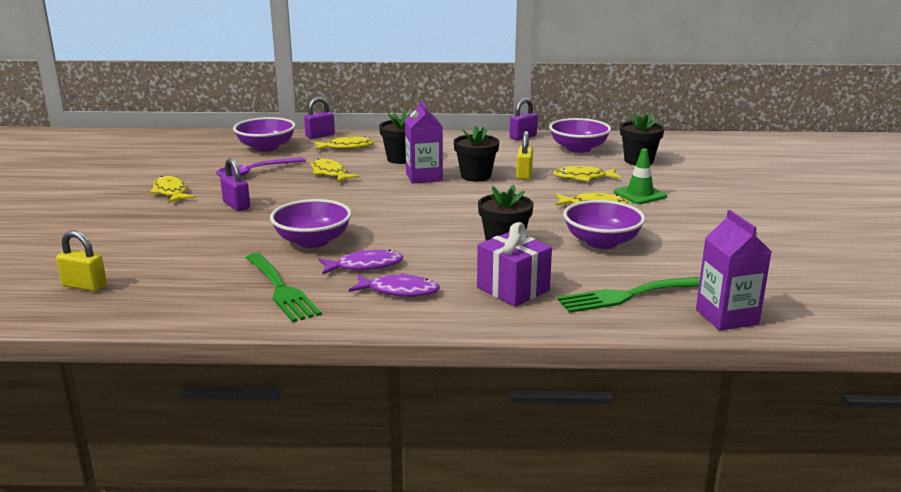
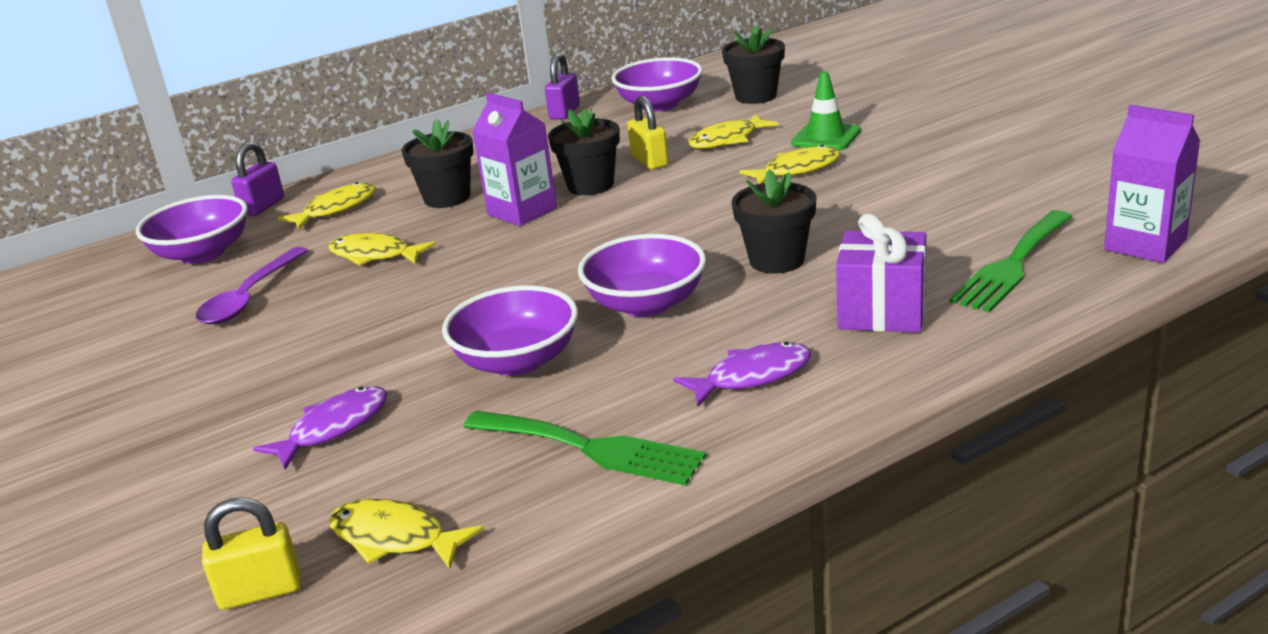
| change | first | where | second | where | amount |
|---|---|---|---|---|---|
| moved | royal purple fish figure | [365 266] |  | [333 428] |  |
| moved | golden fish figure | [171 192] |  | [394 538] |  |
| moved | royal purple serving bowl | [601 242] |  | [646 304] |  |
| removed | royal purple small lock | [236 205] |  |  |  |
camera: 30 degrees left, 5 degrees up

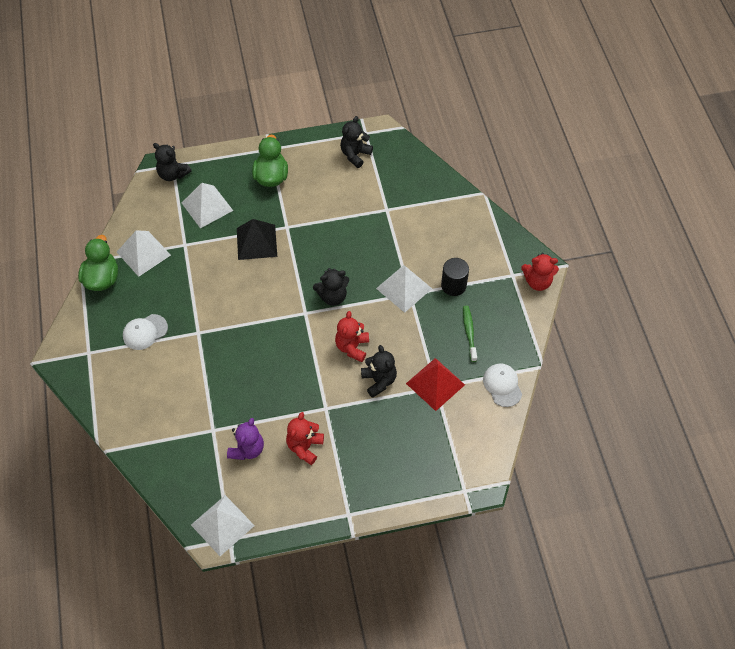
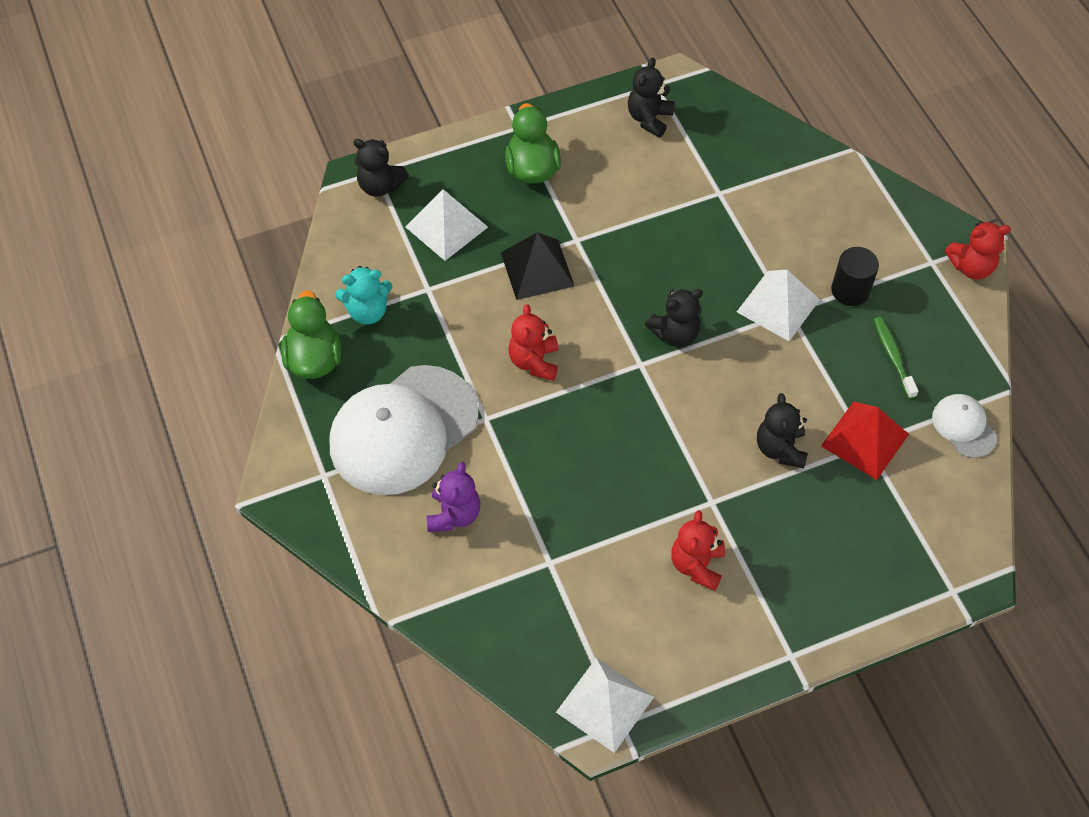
| change | first | where | second | where | amount |
|---|---|---|---|---|---|
| resized | snow-white baseball cap | [145 332] |  | [403 430] | x2.21 |
| replaced | snow-white pyramid shape | [143 253] | aqua stuffed bear | [367 311] |  |
| moved | royal purple stuffed bear | [247 449] |  | [454 514] |  |
| moved | red stuffed bear | [352 347] |  | [534 361] |  |
| turned | jet-black stuffed bear | [379 381] |  | [780 448] | 150 degrees counterclockwise |
camera: 10 degrees left, 0 degrees up

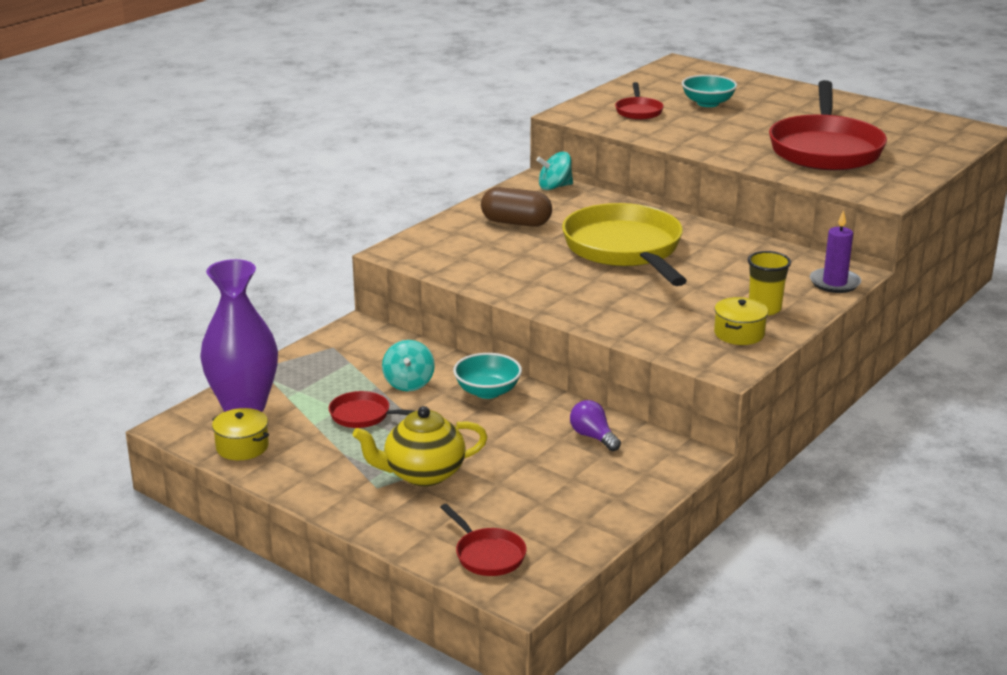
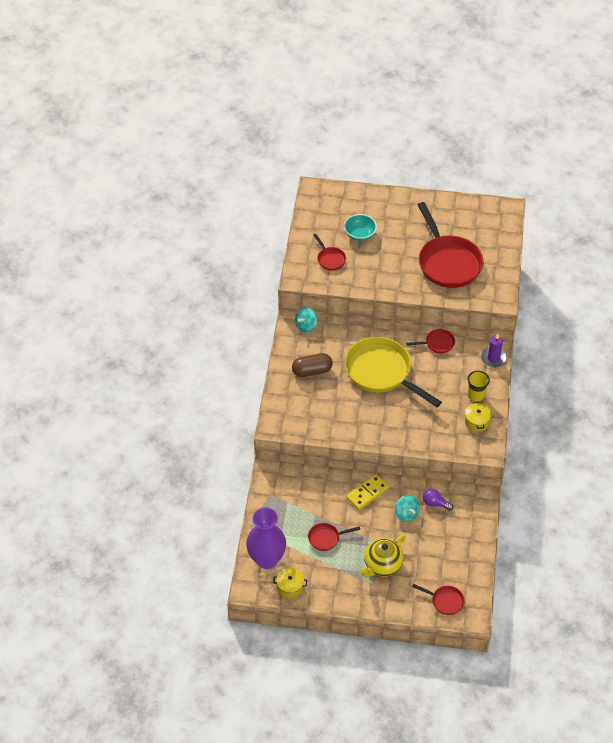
| change | first | where | second | where | amount |
|---|---|---|---|---|---|
| replaced | aqua serving bowl | [487 391] | golden domino | [367 493] |  |
| moved | aqua spinning top | [409 383] |  | [406 514] |  |
| added |  |  | red frying pan | [437 343] |  |
camera: 30 degrees left, 25 degrees up

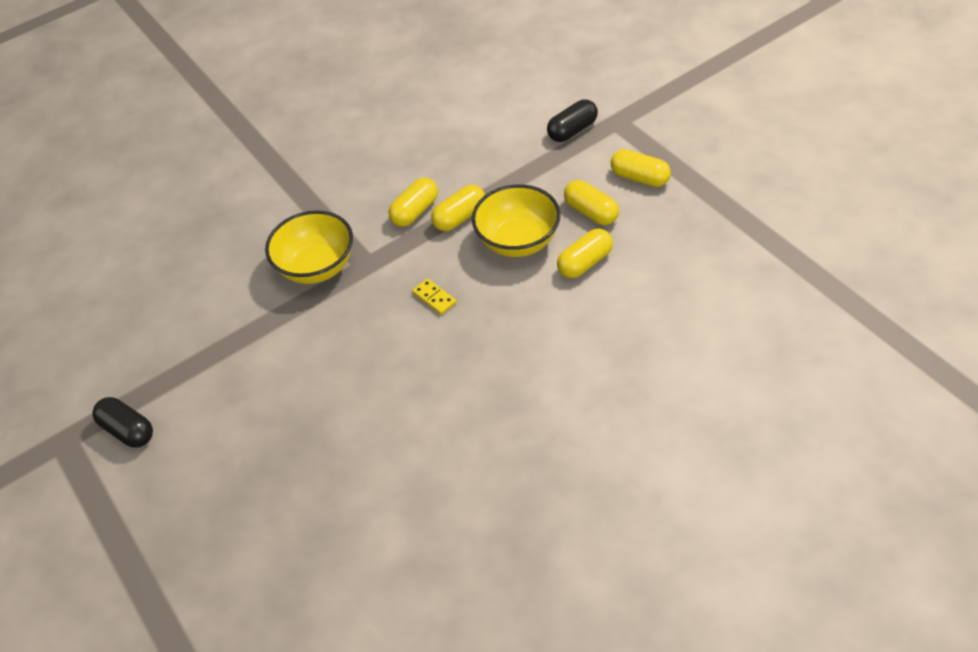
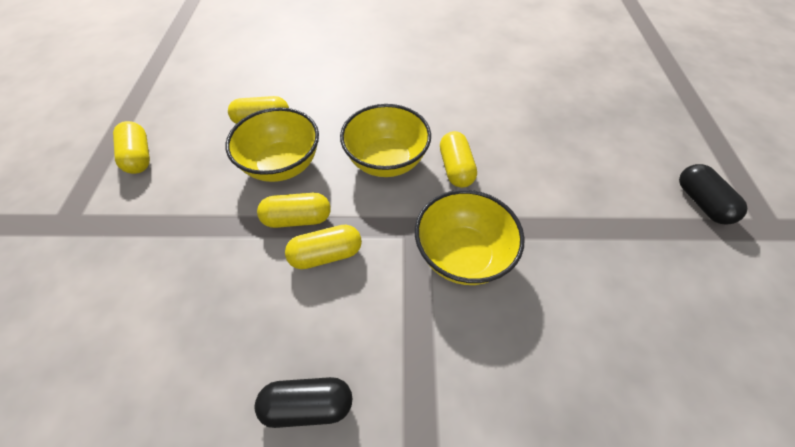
| change | first | where | second | where | amount |
|---|---|---|---|---|---|
| moved | jet-black pill shape | [572 130] |  | [308 405] |  |
| replaced | golden domino | [434 298] | golden serving bowl | [386 161] |  |
| moved | golden pill shape | [591 212] |  | [456 168] |  |
camera: 150 degrees left, 5 degrees up

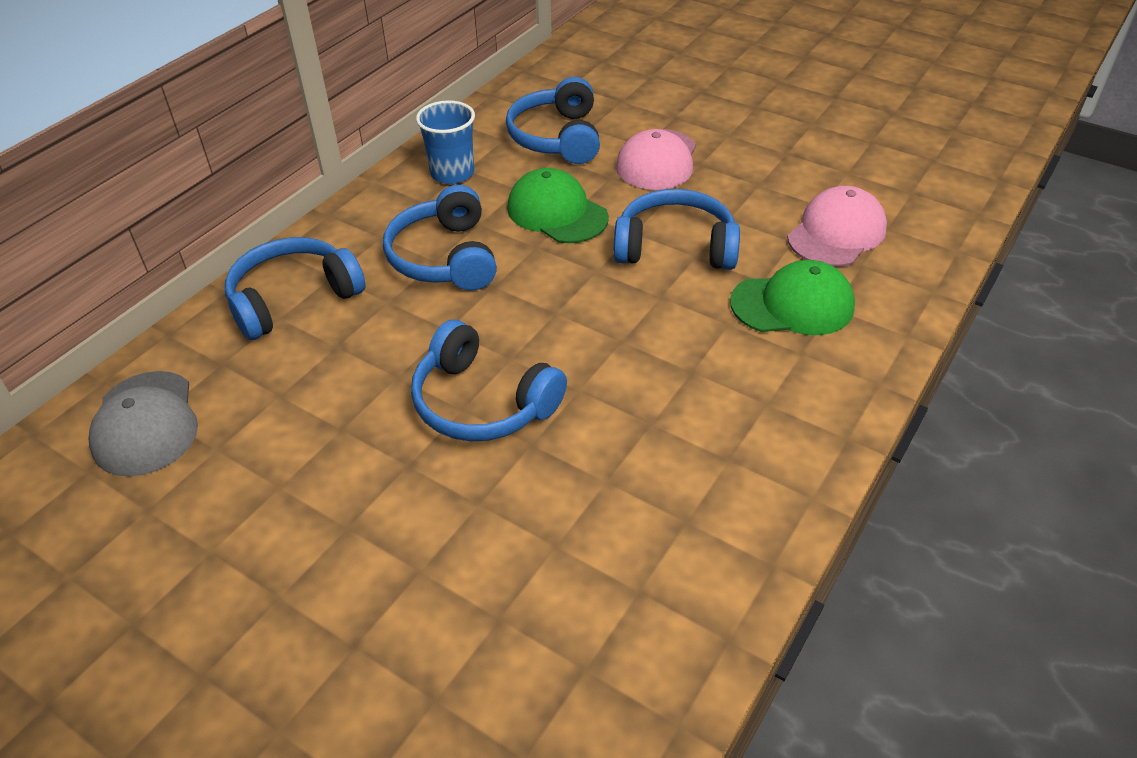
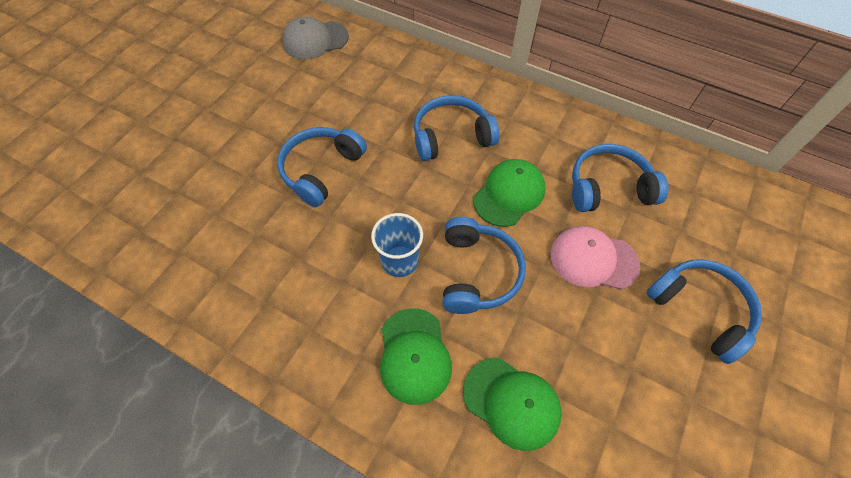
| change | first | where | second | where | amount |
|---|---|---|---|---|---|
| moved | cobalt cup | [452 173] |  | [399 261] |  |
| recoloured | pink baseball cap | [836 233] | green baseball cap | [511 402] |  |
| moved | cobalt headphones | [293 299] |  | [699 310] |  |
camera: 85 degrees right, 15 degrees up

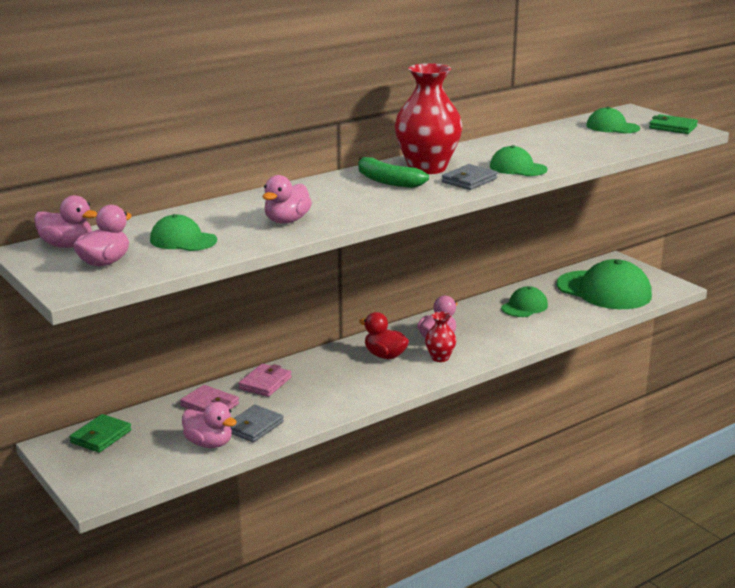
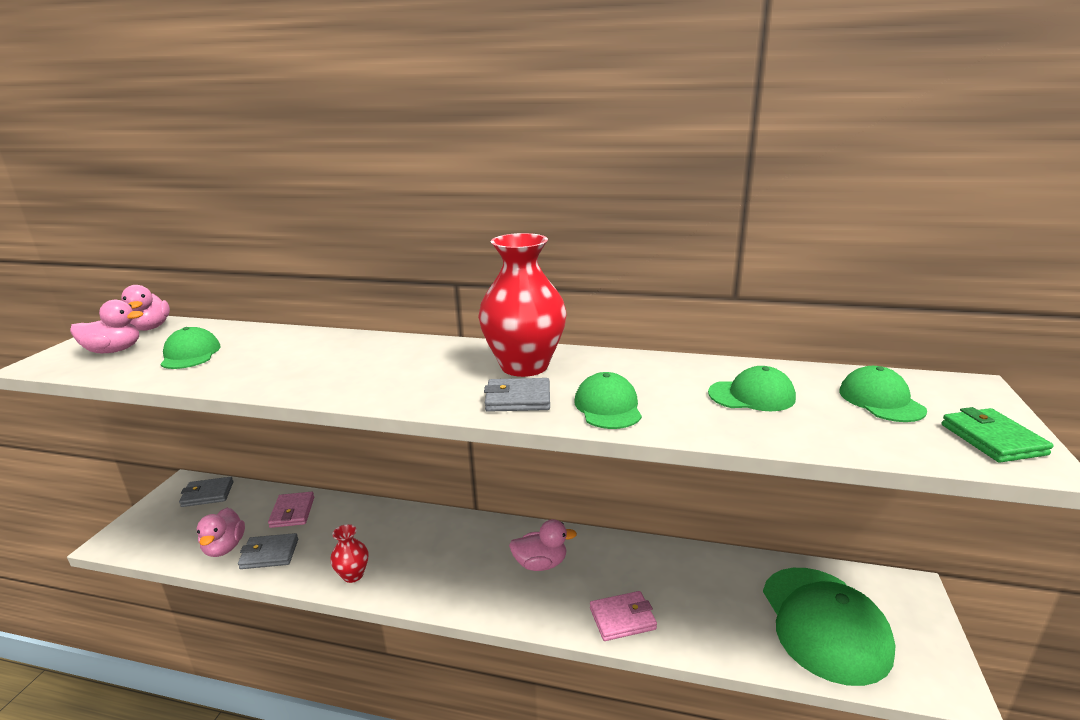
| change | first | where | second | where | amount |
|---|---|---|---|---|---|
| recoloured | green card wallet | [101 436] | gray card wallet | [207 494] |  |
| moved | red tall vase | [440 358] |  | [353 575] |  |
| moved | pink card wallet | [265 383] |  | [622 619] |  |
| moved | green baseball cap | [524 306] |  | [751 395] |  |
| removed | pink toy duck | [287 221] |  |  |  |
| removed | green banana fruit | [387 181] |  |  |  |
| removed | red toy duck | [385 355] |  |  |  |
camera: 50 degrees right, 0 degrees up

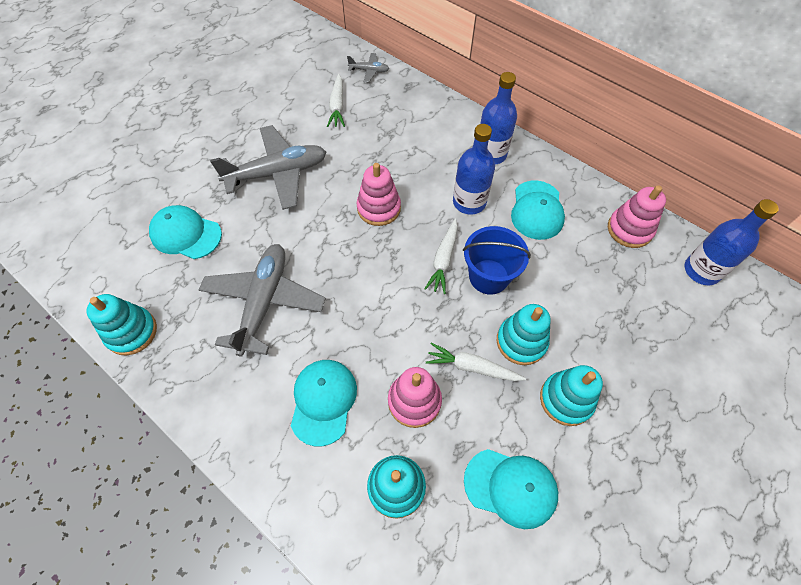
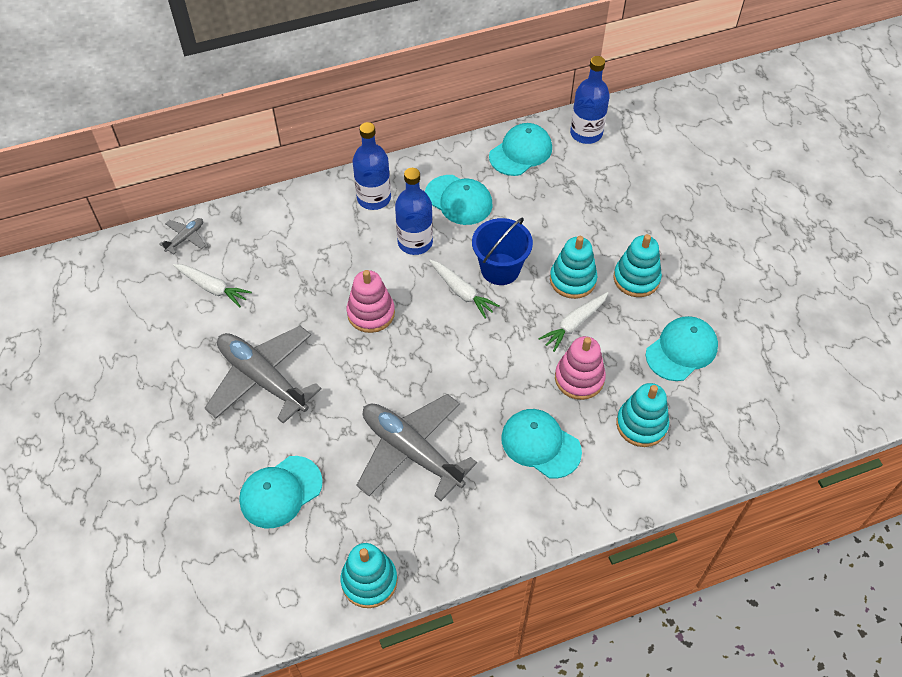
| change | first | where | second | where | amount |
|---|---|---|---|---|---|
| turned | gray plane | [277 173] |  | [263 379] | 60 degrees counterclockwise |
| replaced | pink stacking toy | [629 229] | aqua baseball cap | [520 152] |  |
camera: 60 degrees left, 5 degrees down

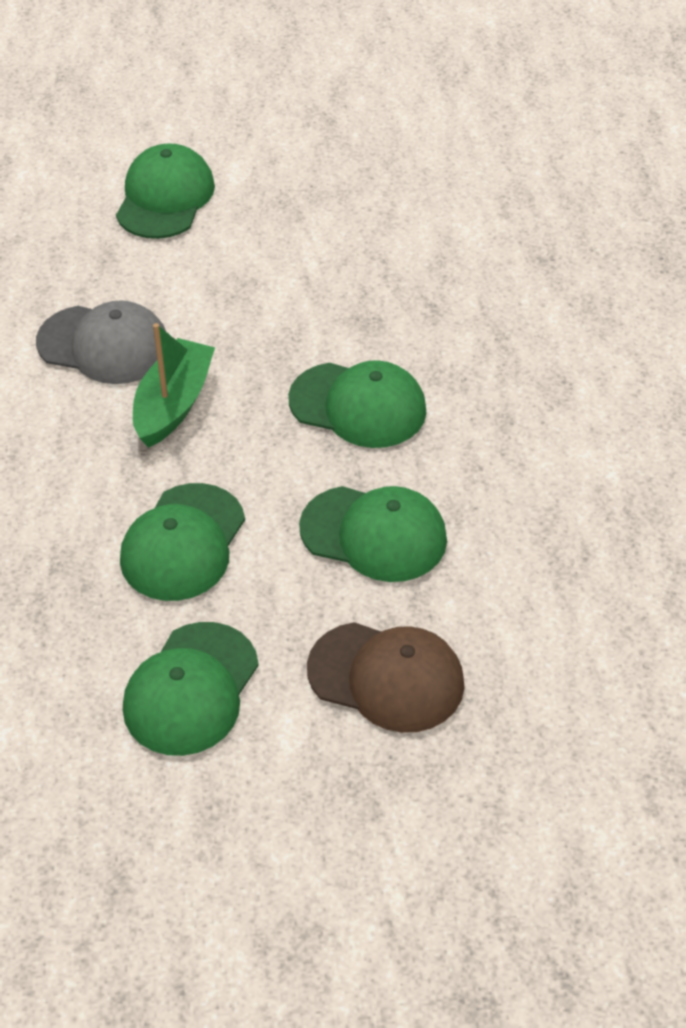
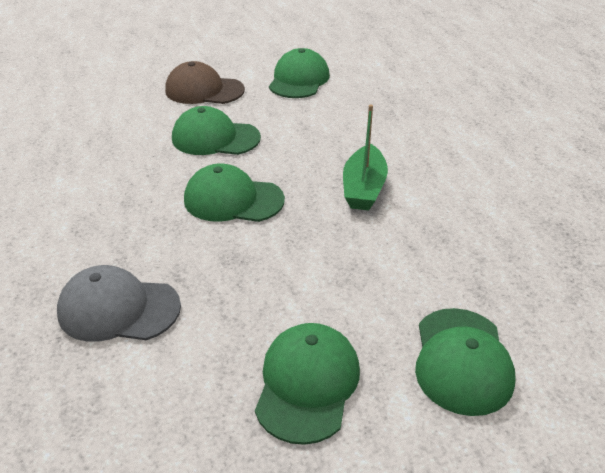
| change | first | where | second | where | amount |
|---|---|---|---|---|---|
| moved | gray baseball cap | [104 345] |  | [118 309] |  |
| moved | green baseball cap | [183 543] |  | [307 384] |  |
camera: 170 degrees right, 10 degrees down

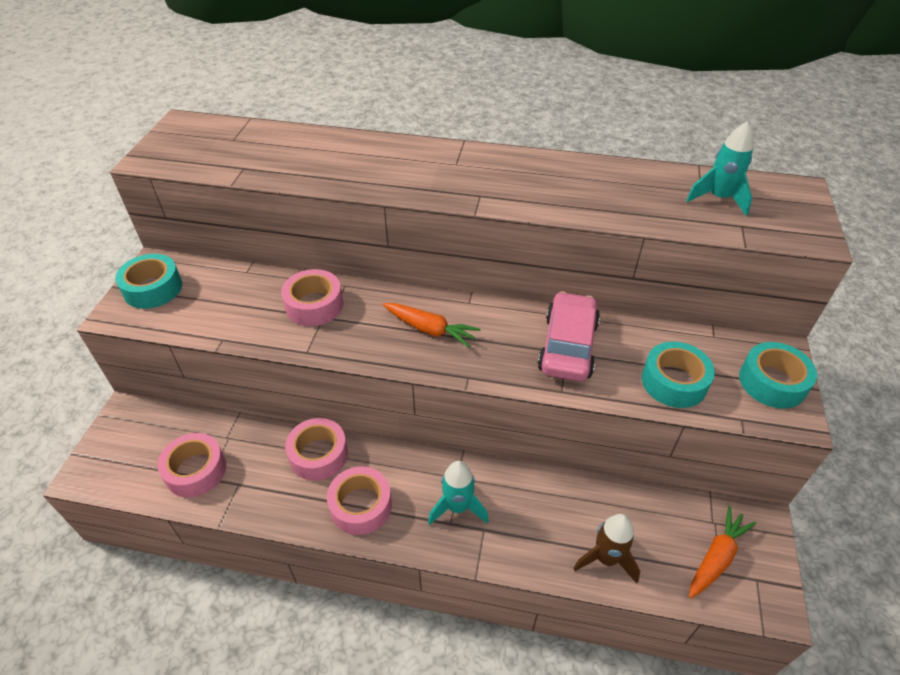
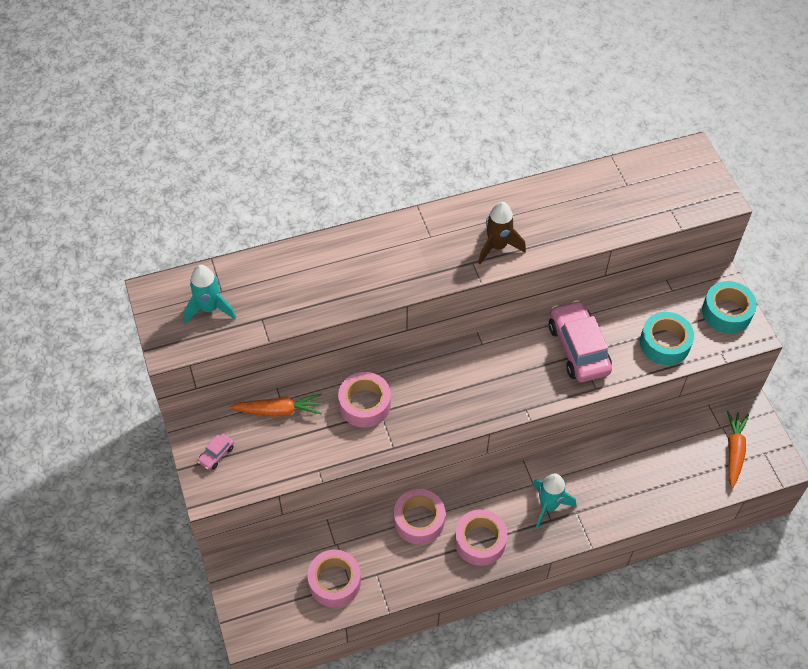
| change | first | where | second | where | amount |
|---|---|---|---|---|---|
| moved | aqua rocket | [718 199] |  | [209 308] |  |
| replaced | aqua roll of tape | [153 288] | pink automobile | [216 454] |  |
| moved | orange toy carrot | [430 329] |  | [279 410] |  |
| moved | brown rocket | [606 558] |  | [497 246] |  |
camera: 30 degrees left, 10 degrees up

